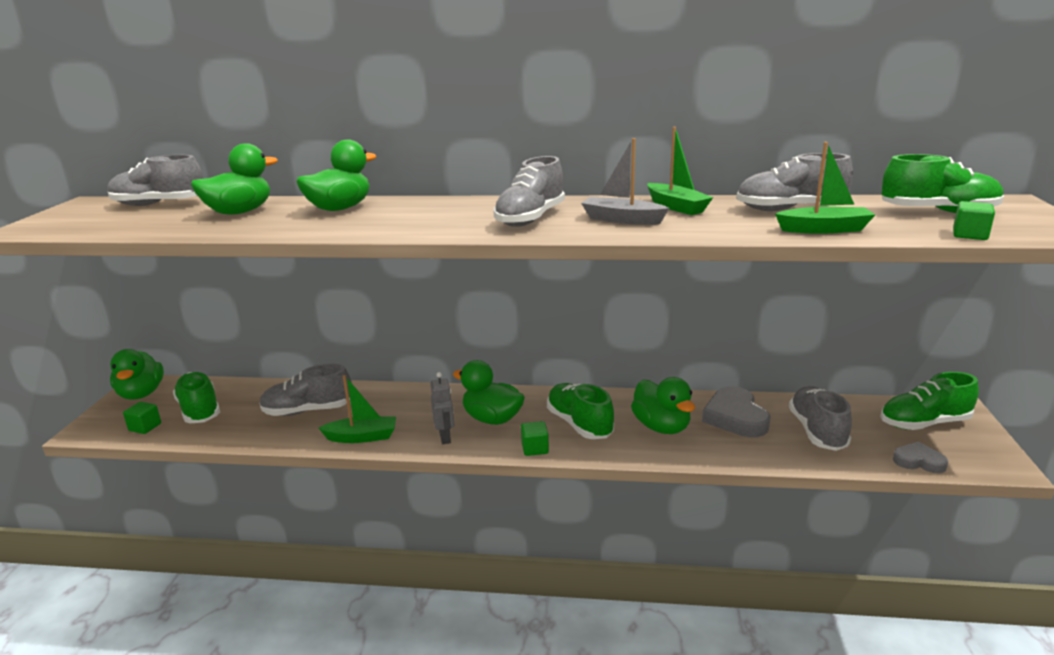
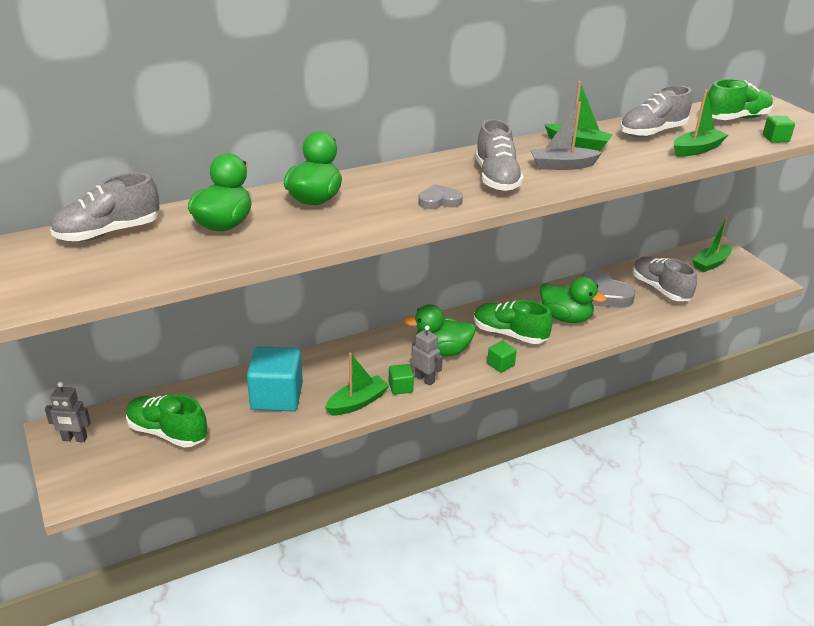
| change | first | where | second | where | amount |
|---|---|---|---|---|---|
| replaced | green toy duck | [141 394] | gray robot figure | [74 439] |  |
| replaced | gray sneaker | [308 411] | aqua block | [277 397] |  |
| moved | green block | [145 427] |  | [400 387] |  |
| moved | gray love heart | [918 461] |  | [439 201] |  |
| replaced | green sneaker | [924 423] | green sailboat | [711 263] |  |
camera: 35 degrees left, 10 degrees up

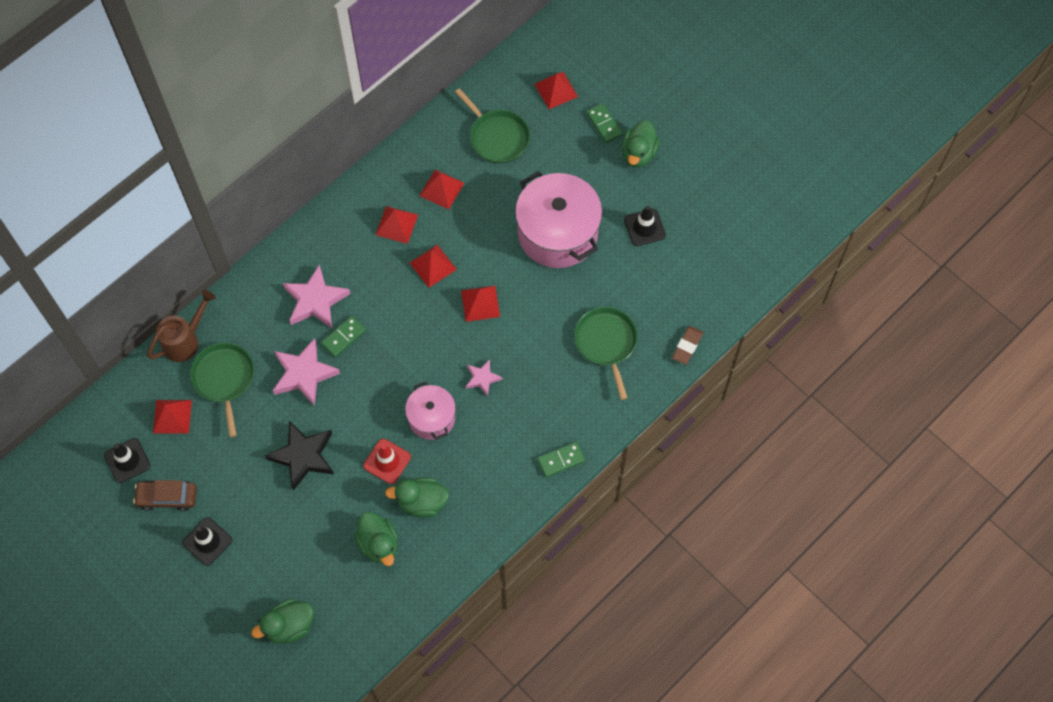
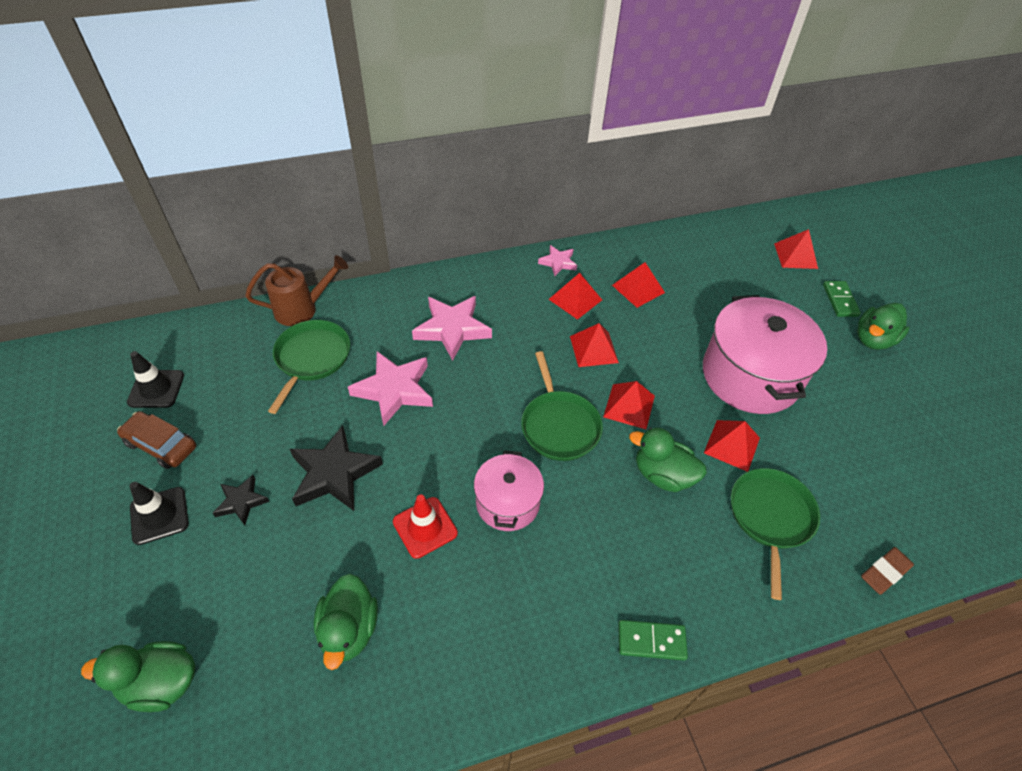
| change | first | where | second | where | amount |
|---|---|---|---|---|---|
| added |  |  | jet-black star | [241 502] |  |
| moved | green frying pan | [497 137] |  | [559 425] |  |
| moved | pink star | [482 378] |  | [558 262] |  |
| moved | green toy duck | [421 502] |  | [662 475] |  |
| moved | red pyramid shape | [172 416] |  | [732 445] |  |
| removed | green domino | [343 337] |  |  |  |
| removed | jet-black safety cone | [644 227] |  |  |  |
camera: 25 degrees right, 15 degrees down

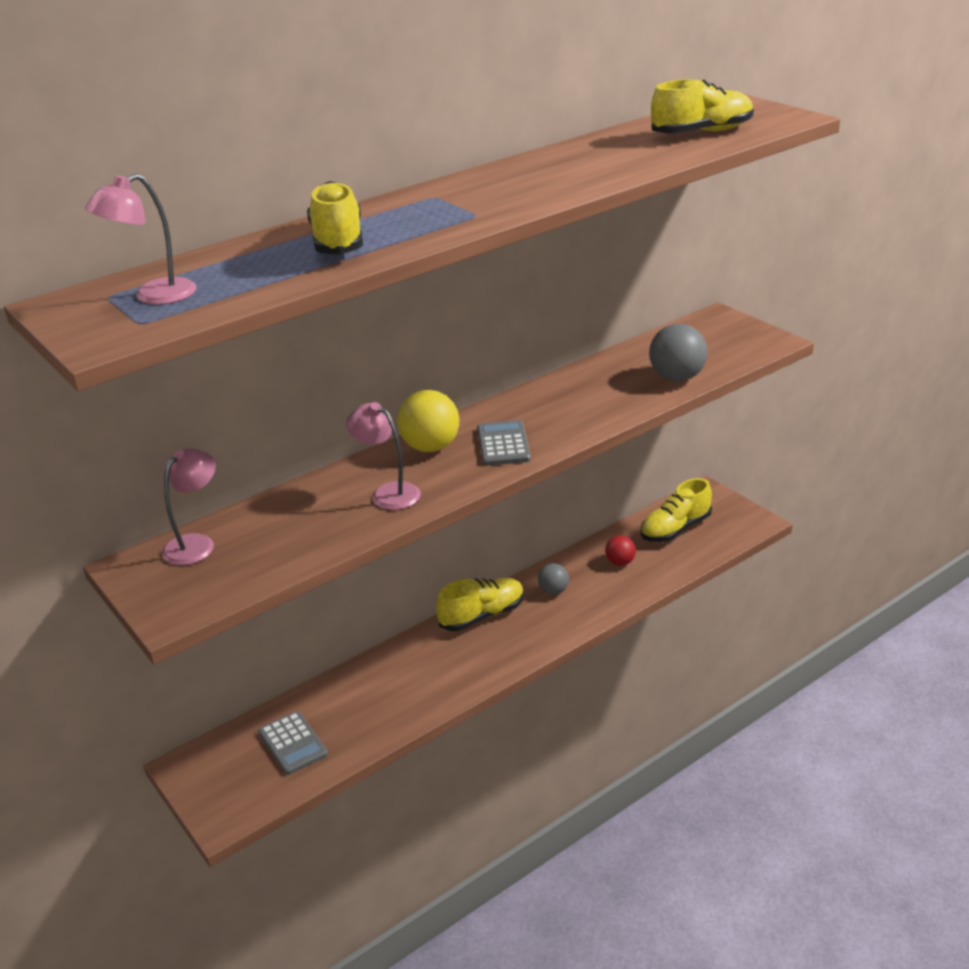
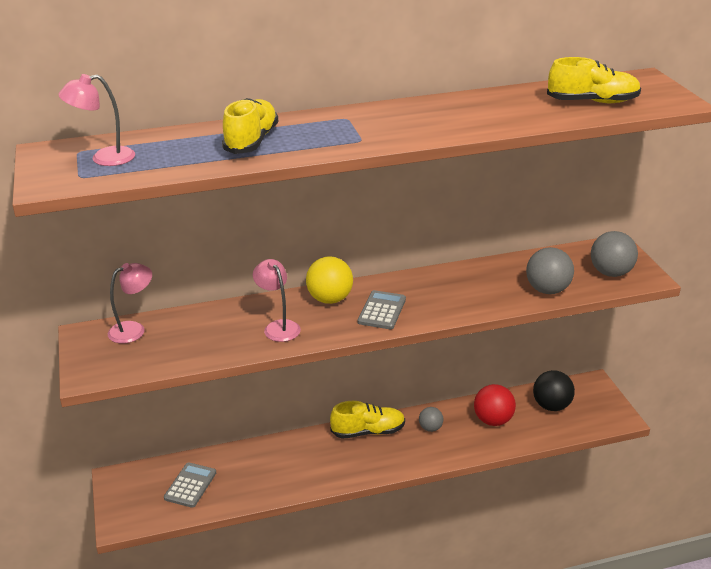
| change | first | where | second | where | amount |
|---|---|---|---|---|---|
| turned | gray calculator | [293 743] |  | [190 485] | 150 degrees counterclockwise |
| resized | red ball | [620 562] |  | [493 420] | x1.69 |
| replaced | golden sneaker | [675 529] | jet-black ball | [551 406] |  |
| added |  |  | gray ball | [611 273] |  |
camera: 20 degrees right, 0 degrees up

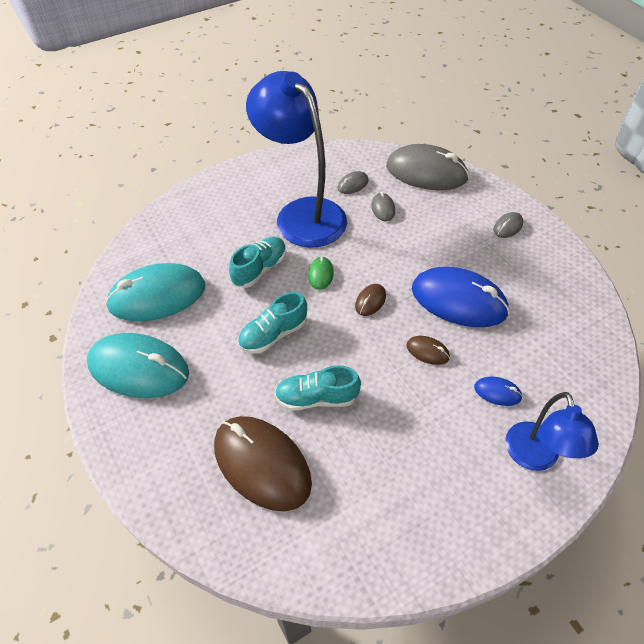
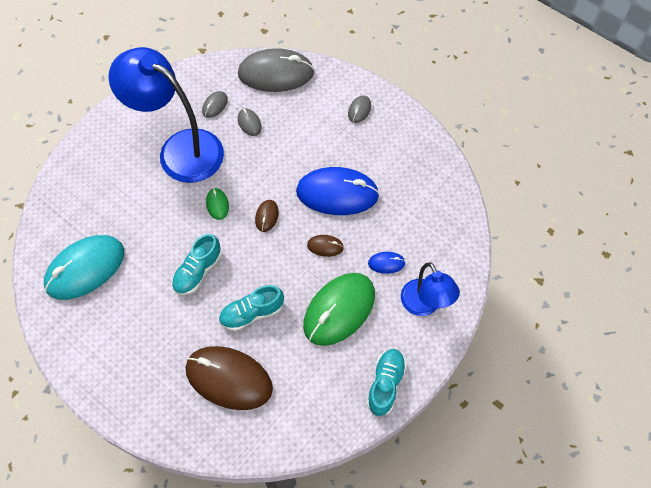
| change | first | where | second | where | amount |
|---|---|---|---|---|---|
| added |  |  | green PC mouse | [339 310] |  |
| moved | aqua sneaker | [259 269] |  | [385 384] |  |
| removed | aqua PC mouse | [139 368] |  |  |  |
camera: 20 degrees left, 10 degrees up

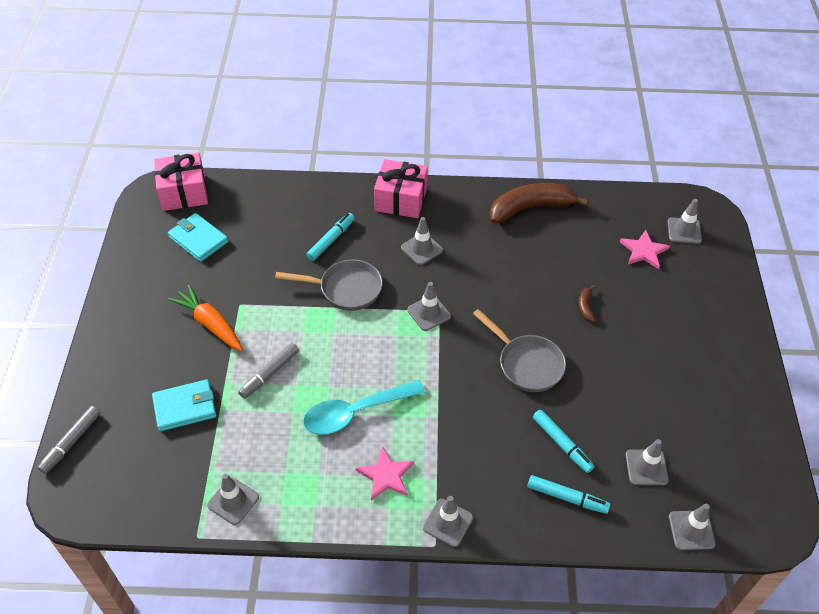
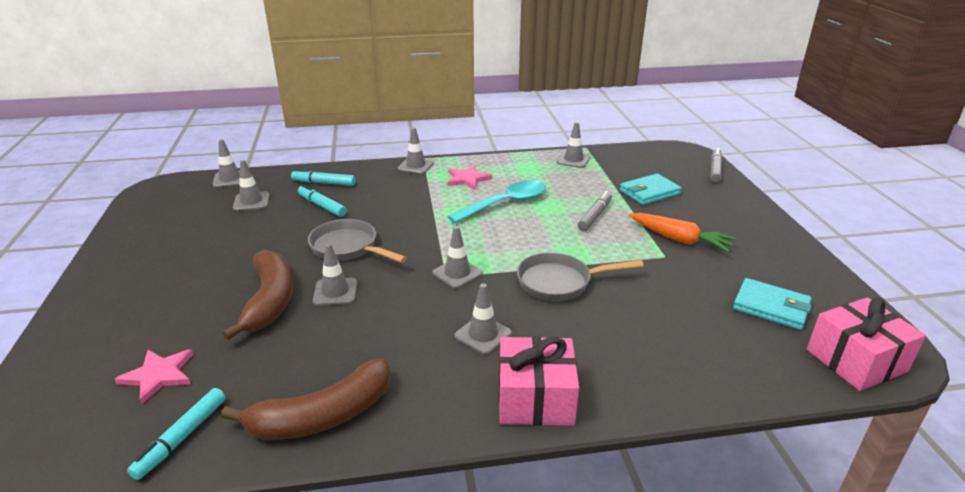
| change | first | where | second | where | amount |
|---|---|---|---|---|---|
| moved | aqua felt pen | [331 240] |  | [181 438] |  |
| resized | brown banana fruit | [585 307] |  | [270 301] | x2.41 |
| moved | gray safety cone | [684 231] |  | [335 292] |  |
camera: 170 degrees right, 20 degrees down

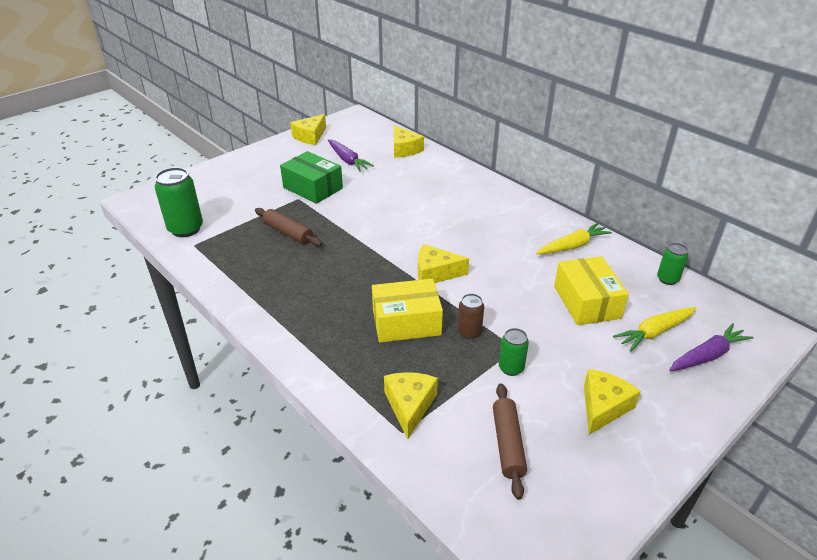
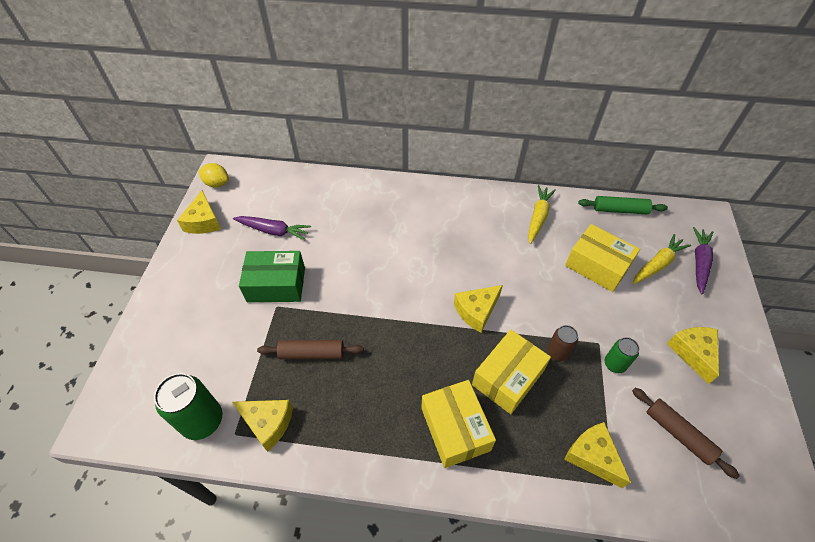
| change | first | where | second | where | amount |
|---|---|---|---|---|---|
| added |  |  | golden lemon | [217 183] |  |
| moved | golden piece of cheese | [404 149] |  | [268 423] |  |
| added |  |  | golden parcel | [455 429] |  |
| replaced | green tin | [667 279] | green pastry roller | [620 210] |  |
| turned | golden toy carrot | [654 332] |  | [657 264] | 150 degrees counterclockwise |
camera: 40 degrees left, 15 degrees up

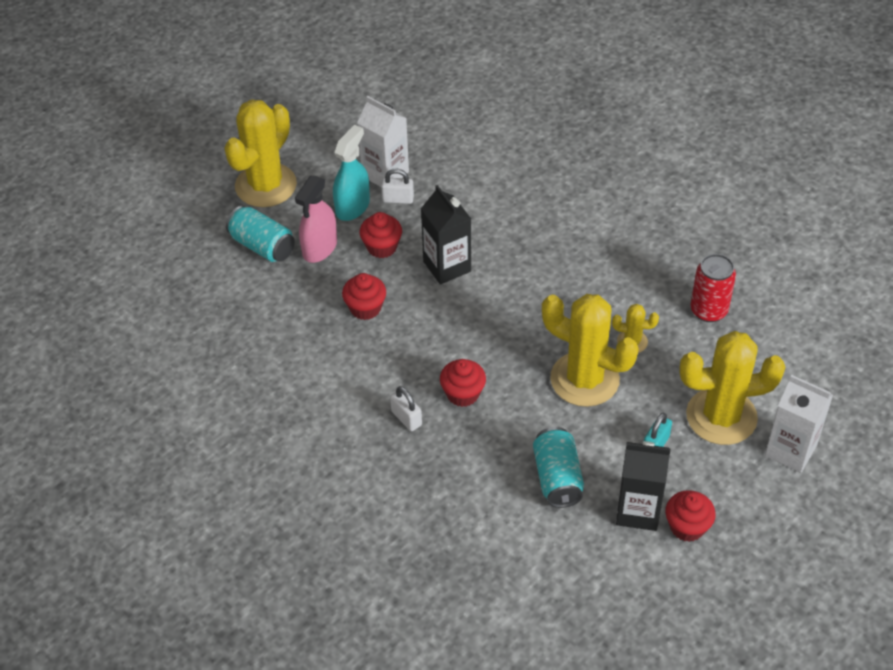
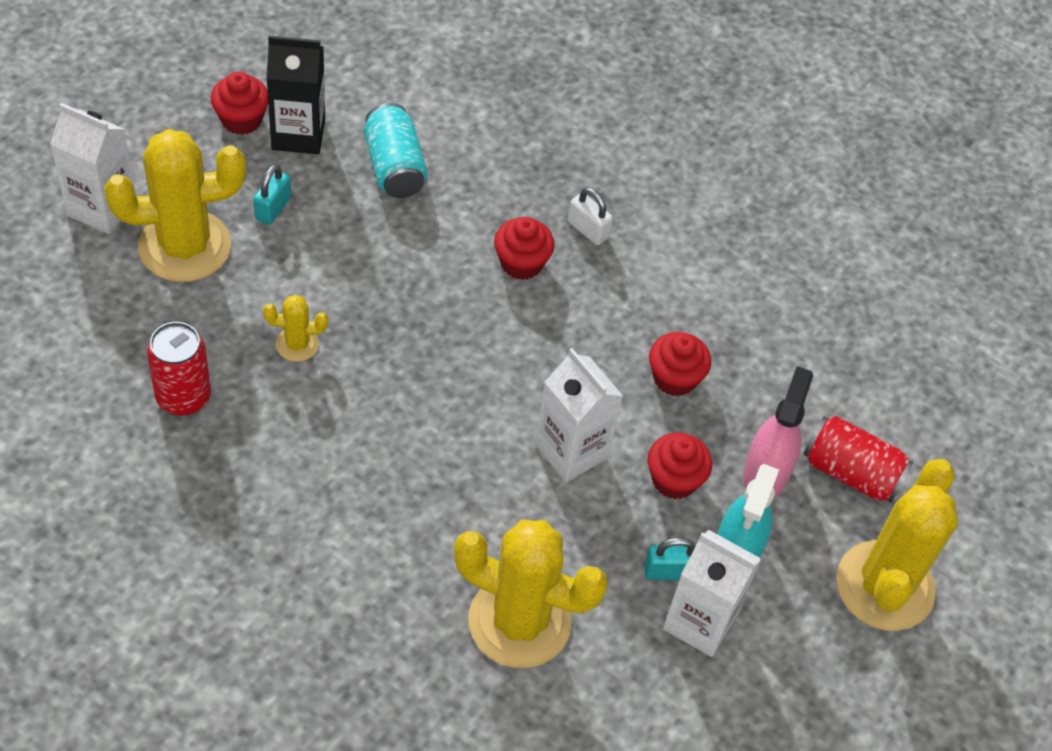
| change | first | where | second | where | amount |
|---|---|---|---|---|---|
| moved | golden cactus | [584 379] |  | [519 621] |  |
| recoloured | jet-black milk carton | [447 266] | snow-white milk carton | [571 451] |  |
| recoloured | snow-white small lock | [398 199] | aqua small lock | [668 571] |  |
| recoloured | aqua tin | [262 246] | red tin | [851 472] |  |
camera: 165 degrees right, 5 degrees up

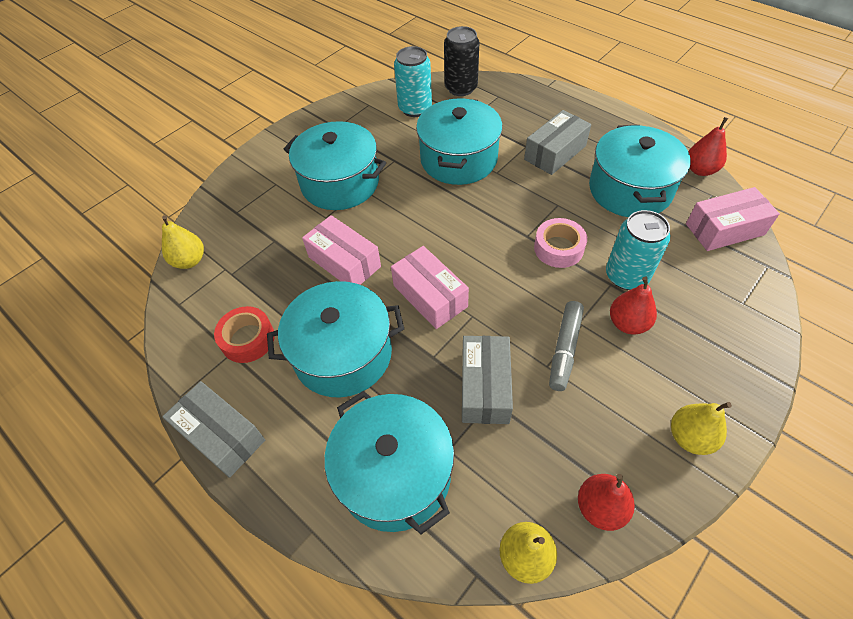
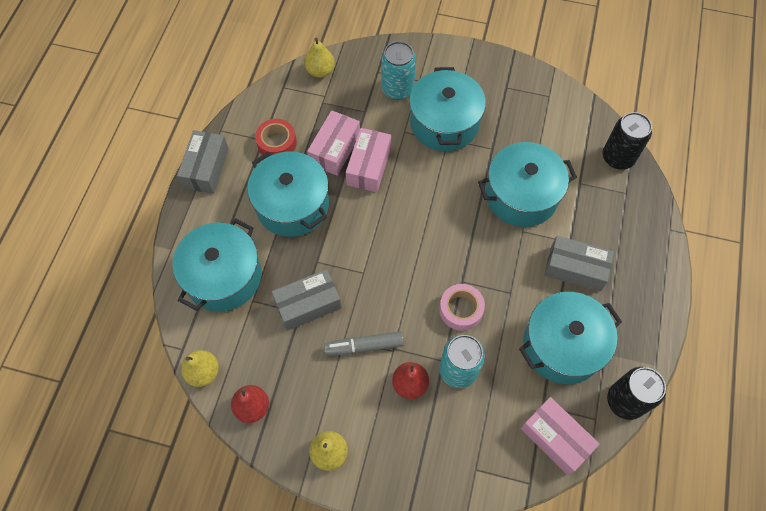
| change | first | where | second | where | amount |
|---|---|---|---|---|---|
| moved | pink parcel | [430 296] |  | [335 149] |  |
| moved | aqua tin | [415 108] |  | [397 89] |  |
| replaced | red pear | [700 170] | jet-black tin | [625 401] |  |
camera: 60 degrees right, 10 degrees up

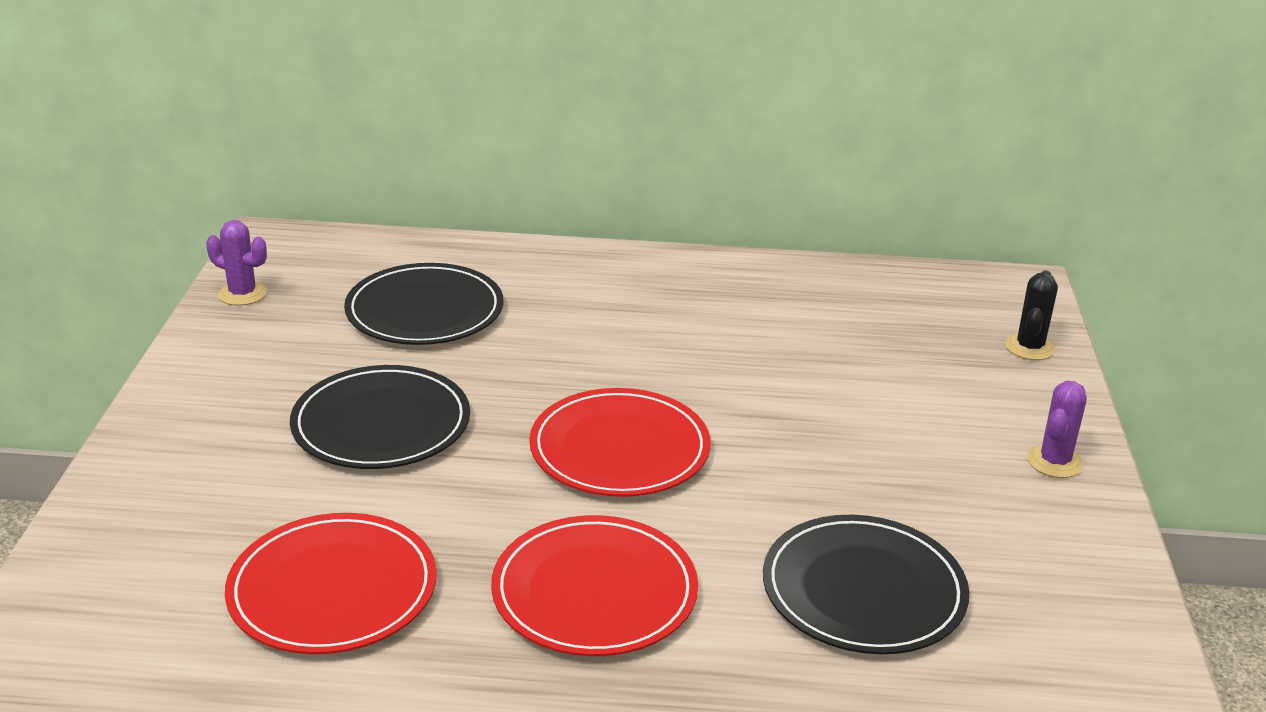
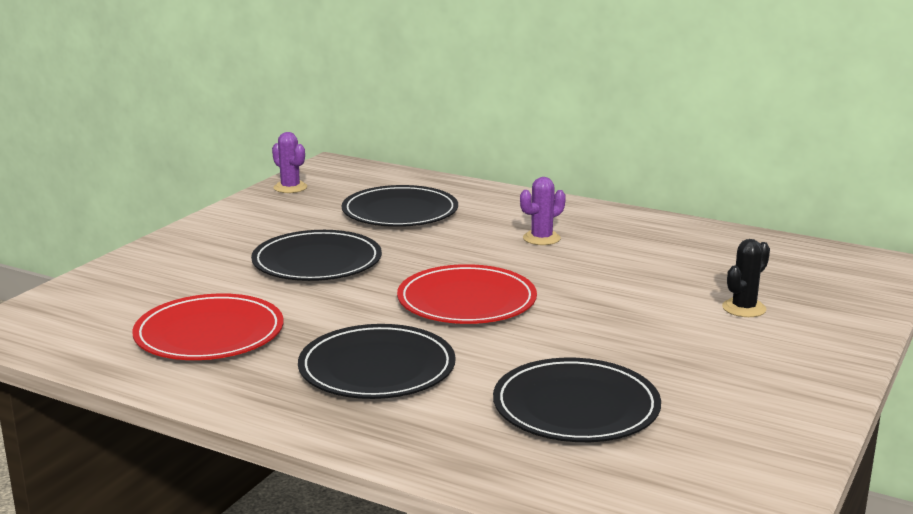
| change | first | where | second | where | amount |
|---|---|---|---|---|---|
| recoloured | red plate | [594 592] | jet-black plate | [377 368] |  |
| moved | royal purple cactus | [1054 462] |  | [541 238] |  |
| moved | jet-black cactus | [1029 347] |  | [744 308] |  |
camera: 25 degrees right, 10 degrees down

